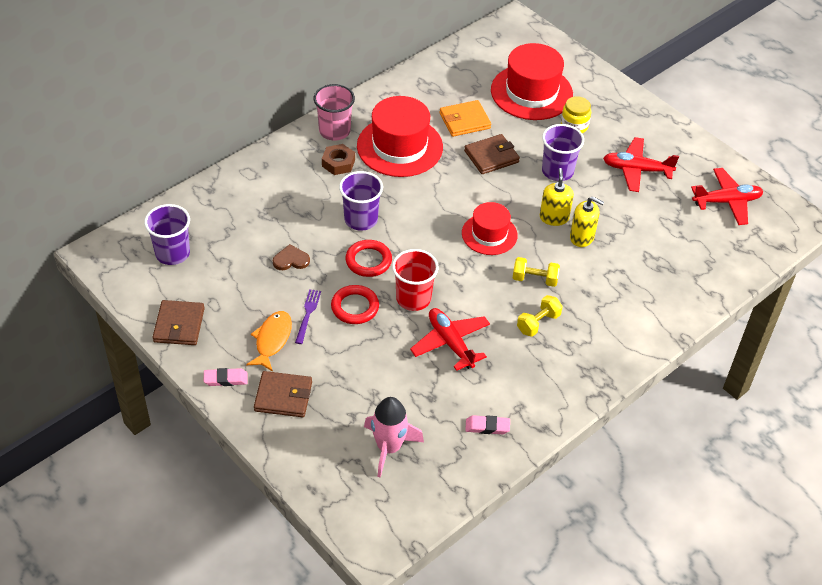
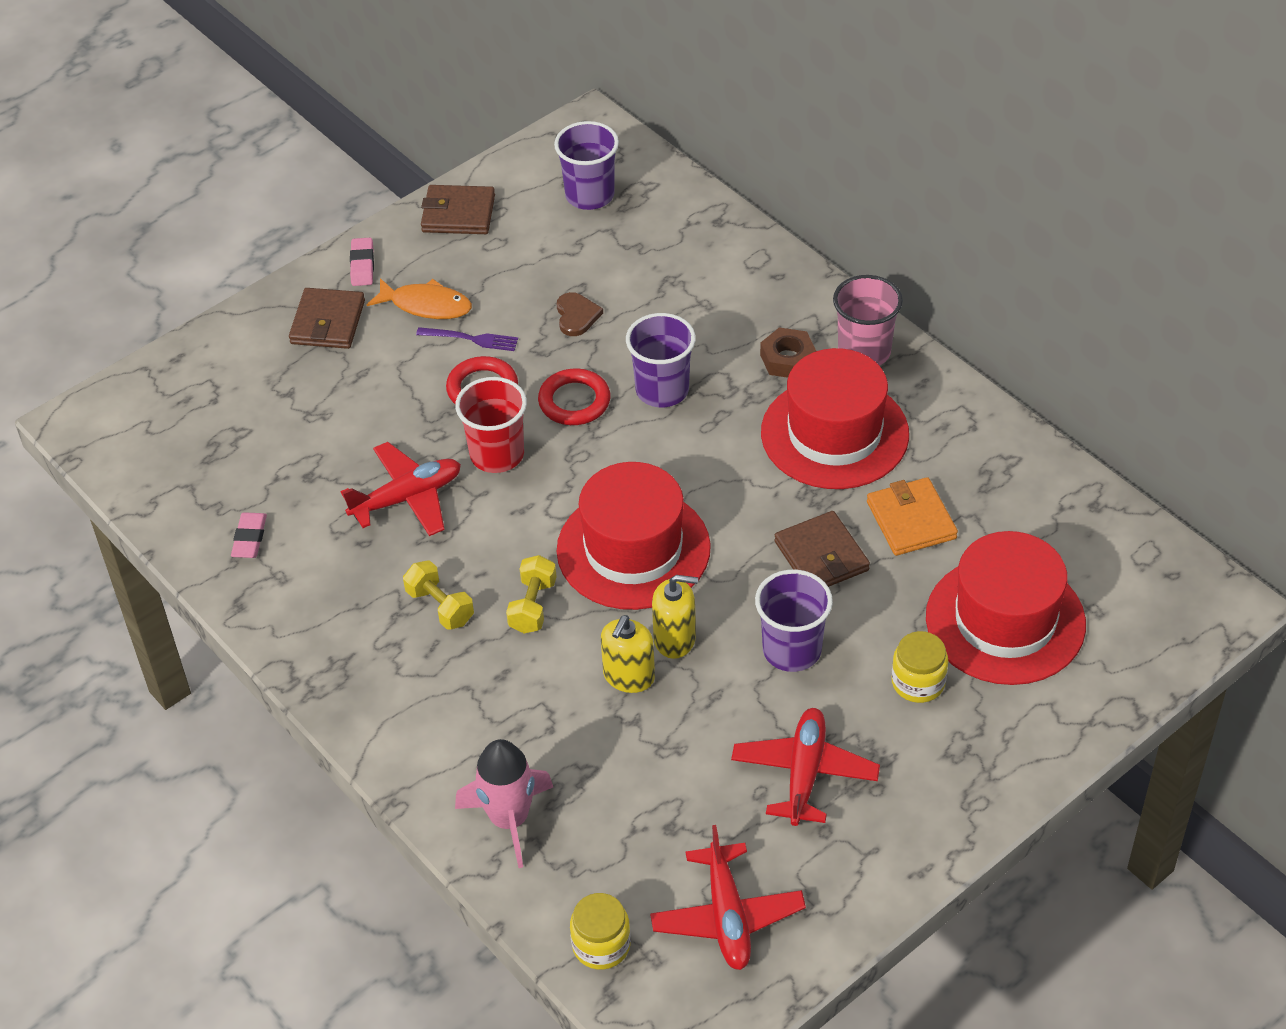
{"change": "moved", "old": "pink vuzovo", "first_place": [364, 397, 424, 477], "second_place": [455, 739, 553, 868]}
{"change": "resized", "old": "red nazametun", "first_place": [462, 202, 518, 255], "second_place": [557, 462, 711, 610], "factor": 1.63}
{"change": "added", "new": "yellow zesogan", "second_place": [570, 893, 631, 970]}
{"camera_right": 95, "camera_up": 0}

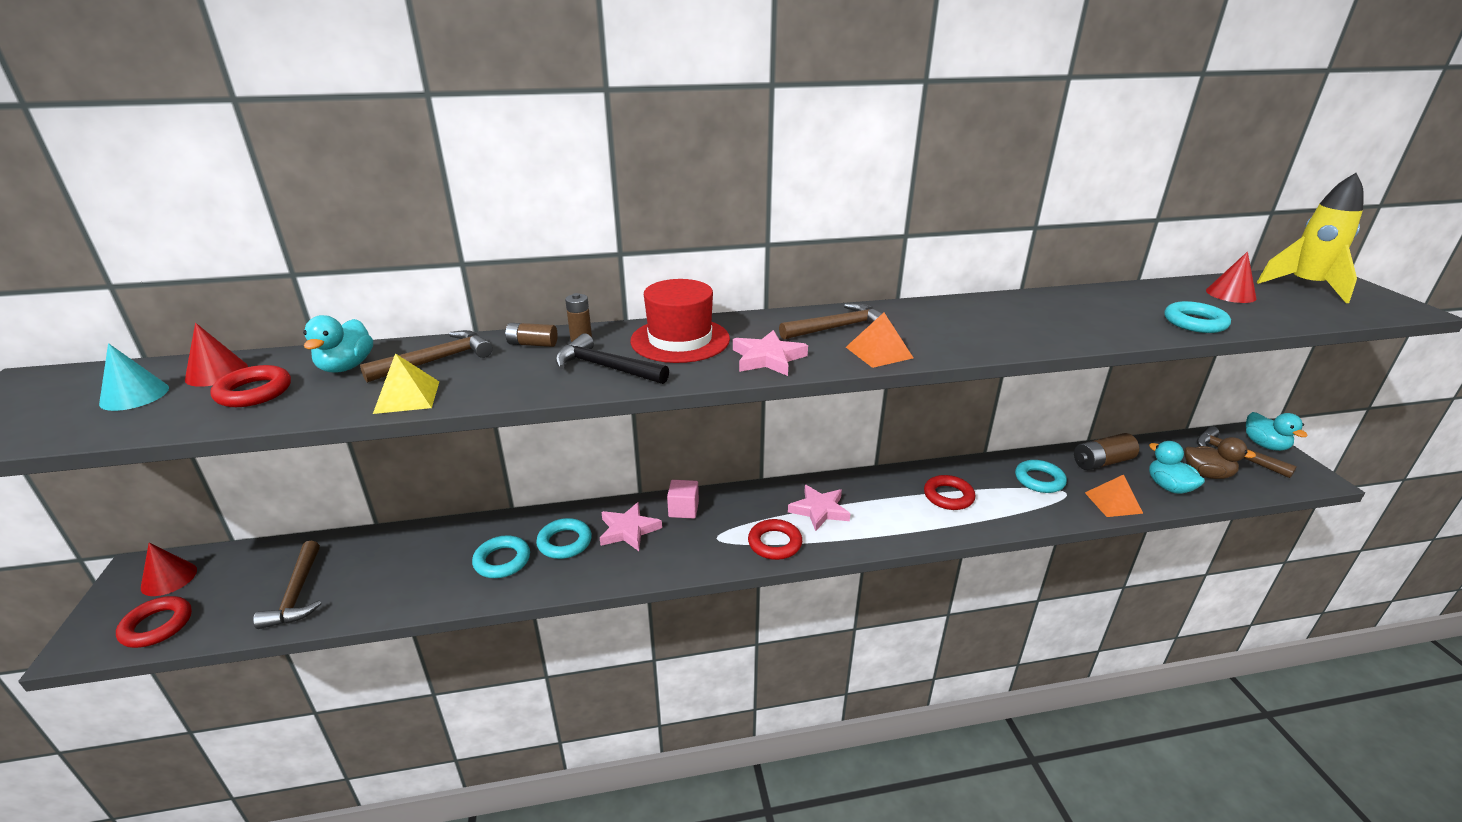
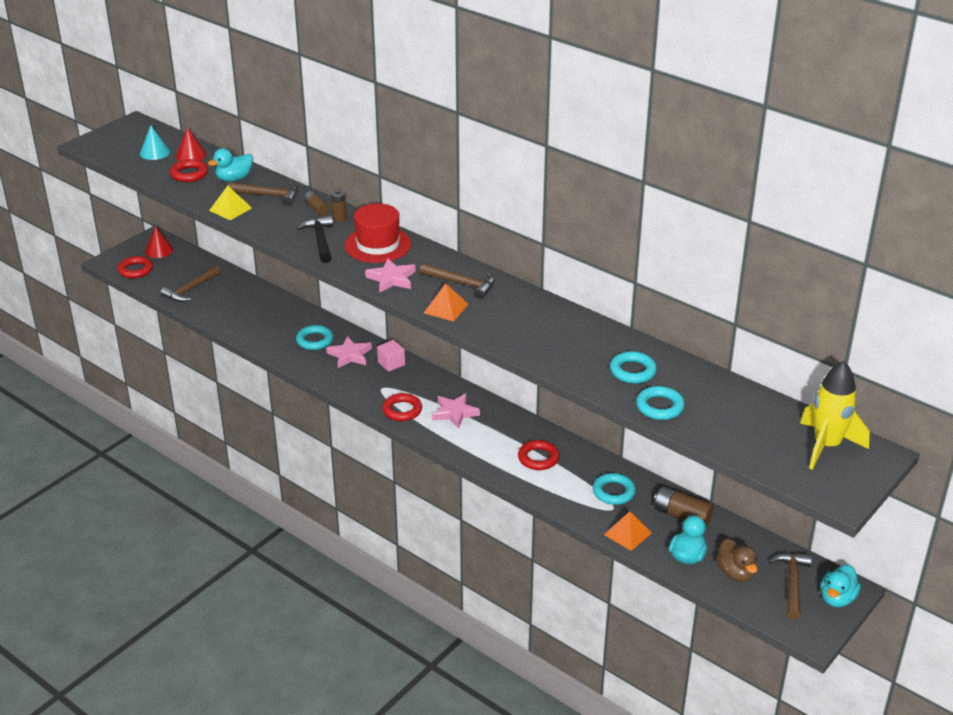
{"change": "moved", "old": "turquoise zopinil", "first_place": [472, 535, 530, 578], "second_place": [610, 351, 657, 384]}
{"change": "removed", "old": "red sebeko", "first_place": [1206, 252, 1257, 303]}
{"camera_right": 50, "camera_up": 5}

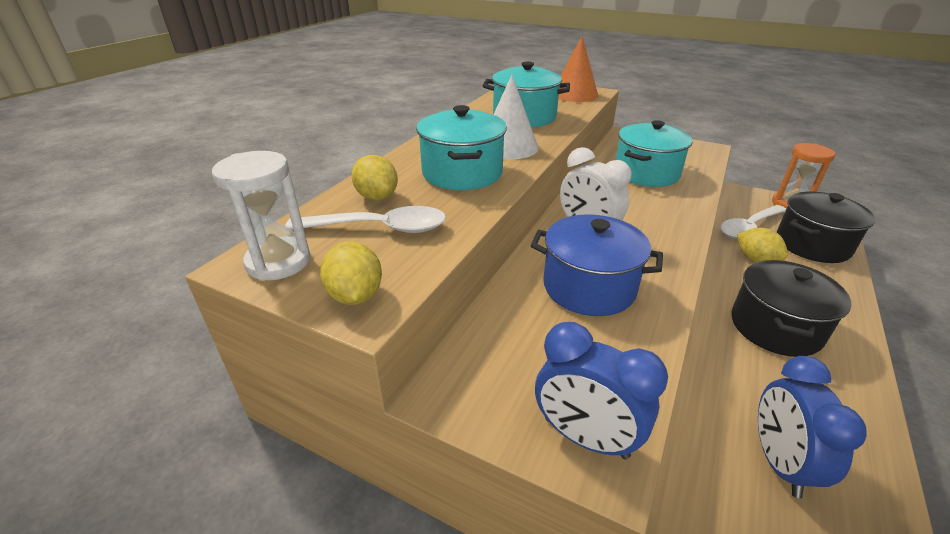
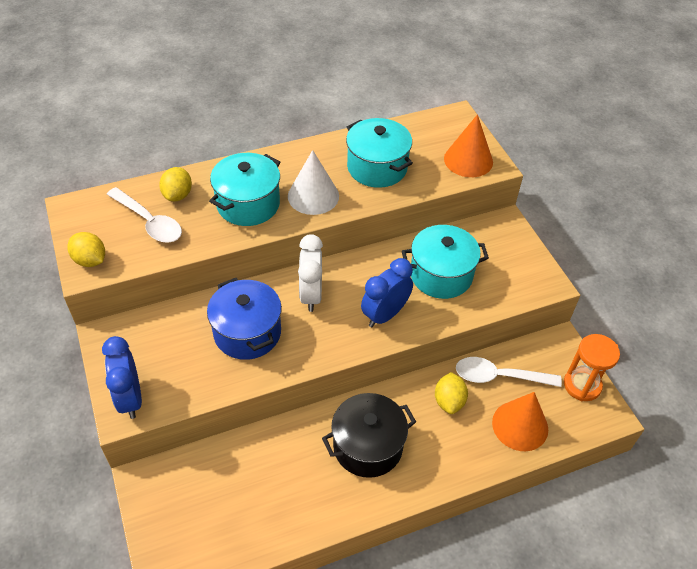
{"change": "turned", "old": "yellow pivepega", "first_place": [320, 241, 382, 305], "second_place": [67, 232, 105, 267], "degrees": -75}
{"change": "moved", "old": "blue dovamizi", "first_place": [758, 356, 866, 499], "second_place": [361, 258, 413, 327]}
{"change": "replaced", "old": "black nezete", "new": "orange sebeko", "first_place": [777, 192, 875, 263], "second_place": [492, 392, 548, 451]}
{"change": "removed", "old": "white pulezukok", "first_place": [212, 151, 311, 281]}
{"camera_right": 40, "camera_up": 15}

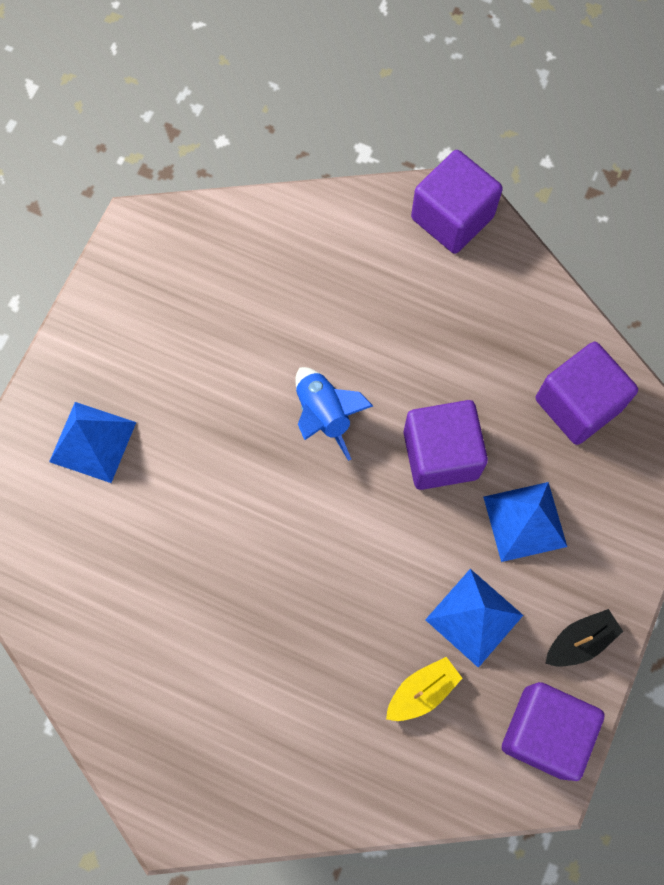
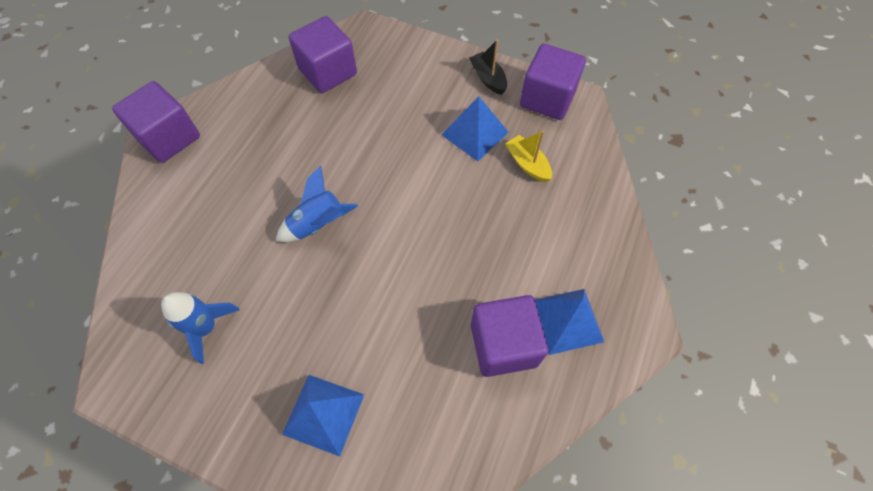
{"change": "added", "new": "blue vuzovo", "second_place": [161, 292, 240, 364]}
{"change": "moved", "old": "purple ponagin", "first_place": [404, 400, 488, 490], "second_place": [471, 295, 548, 377]}
{"change": "moved", "old": "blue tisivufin", "first_place": [483, 482, 567, 562], "second_place": [535, 289, 604, 355]}
{"camera_right": -90, "camera_up": -10}

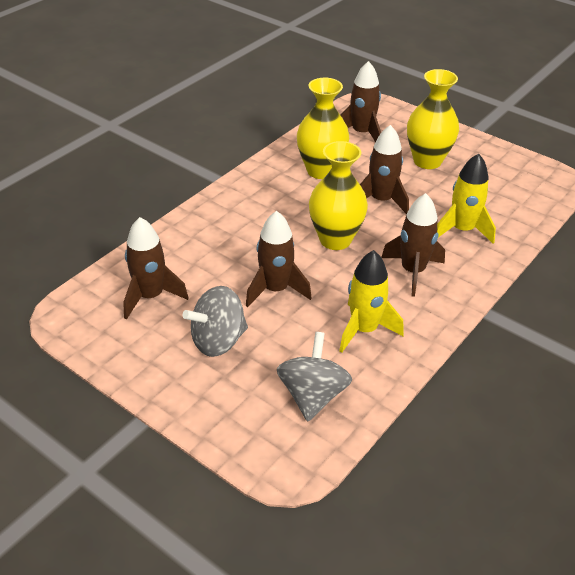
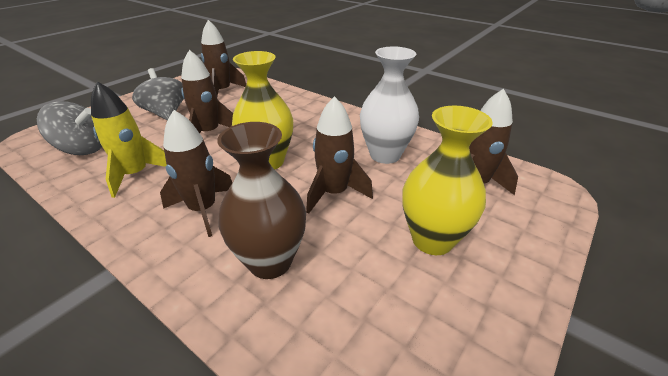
{"change": "replaced", "old": "yellow vuzovo", "new": "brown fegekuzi", "first_place": [437, 153, 496, 244], "second_place": [217, 122, 306, 279]}
{"change": "recoloured", "old": "yellow fegekuzi", "new": "white fegekuzi", "first_place": [297, 78, 349, 179], "second_place": [360, 46, 419, 164]}
{"camera_right": 90, "camera_up": -5}

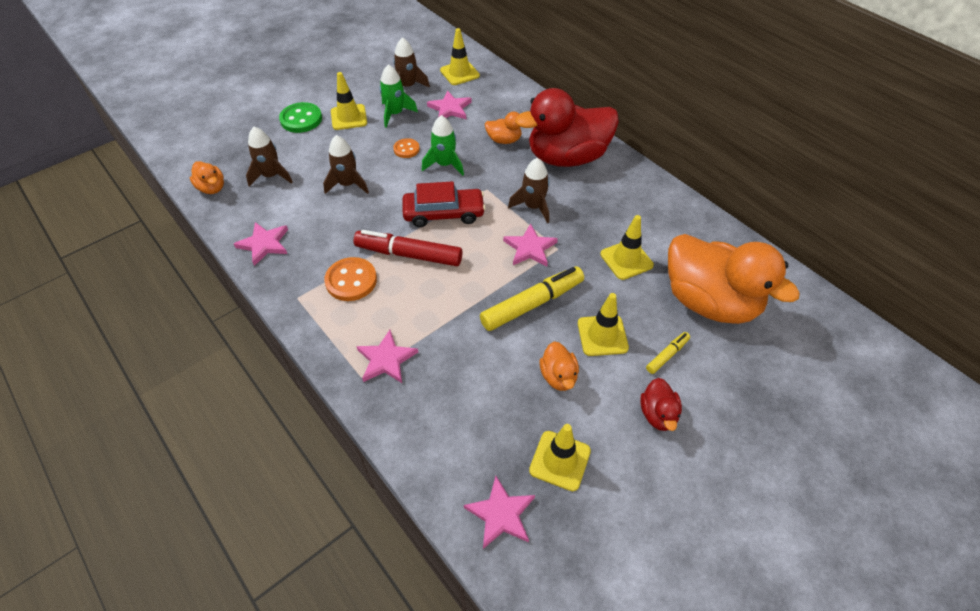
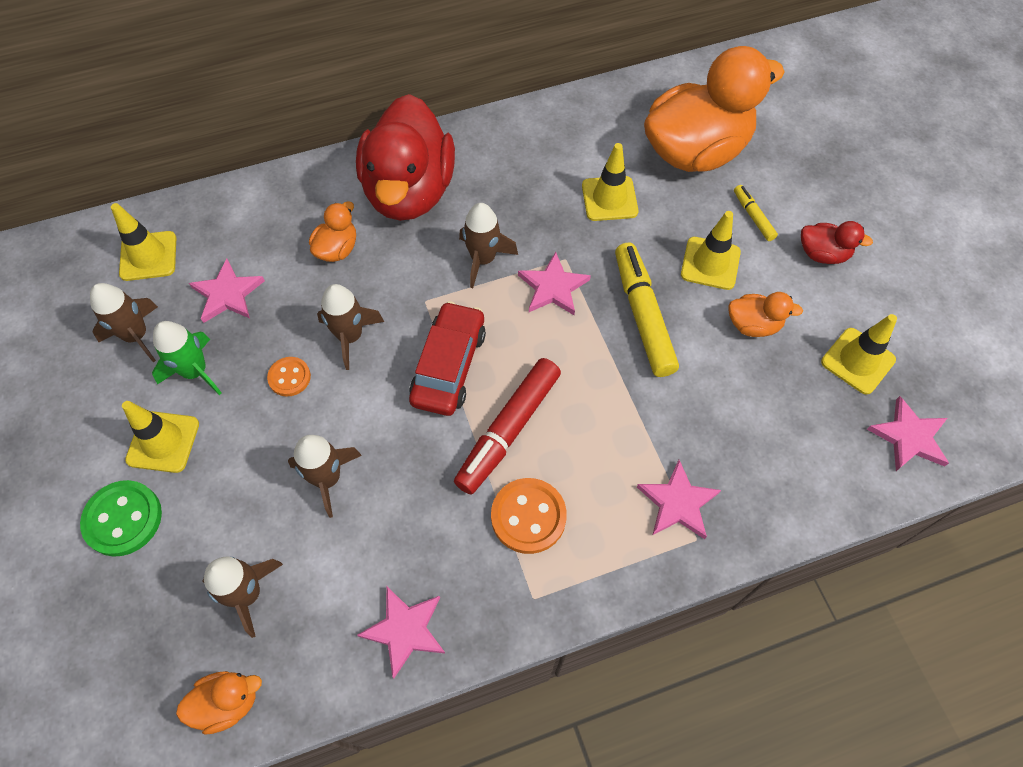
{"change": "recoloured", "old": "green vuzovo", "new": "brown vuzovo", "first_place": [422, 115, 464, 176], "second_place": [317, 284, 384, 370]}
{"camera_right": -70, "camera_up": 10}

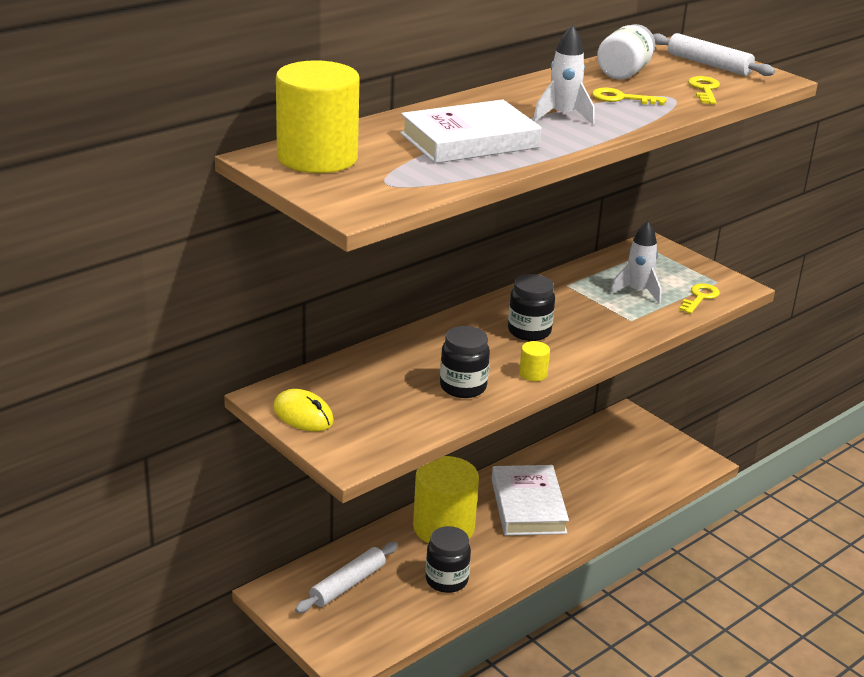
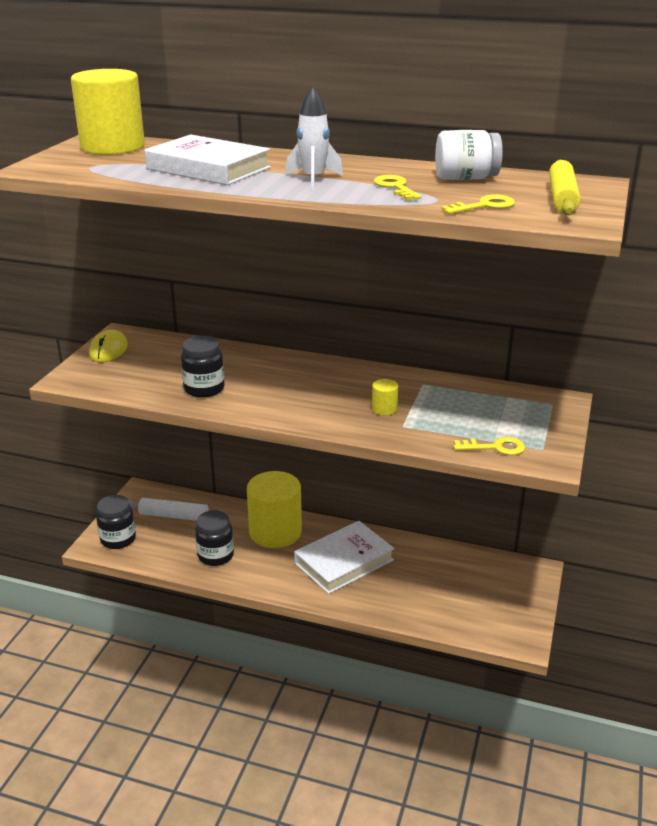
{"change": "moved", "old": "black zesogan", "first_place": [508, 274, 555, 341], "second_place": [96, 495, 136, 549]}
{"change": "moved", "old": "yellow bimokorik", "first_place": [519, 341, 550, 381], "second_place": [372, 379, 398, 415]}
{"change": "recoloured", "old": "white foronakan", "new": "yellow foronakan", "first_place": [653, 33, 775, 76], "second_place": [549, 160, 581, 215]}
{"change": "removed", "old": "white vuzovo", "first_place": [610, 221, 662, 304]}
{"camera_right": 60, "camera_up": 0}

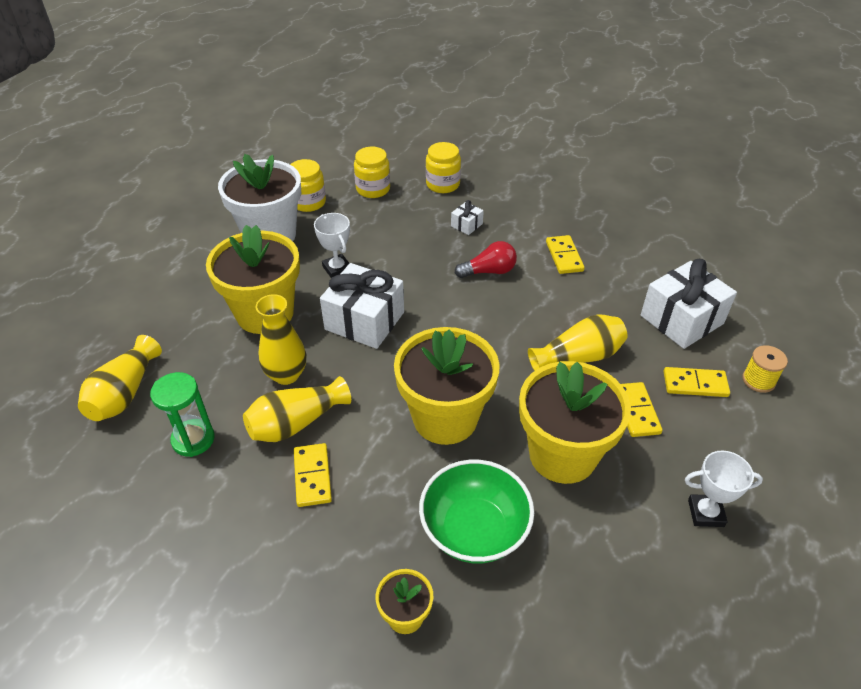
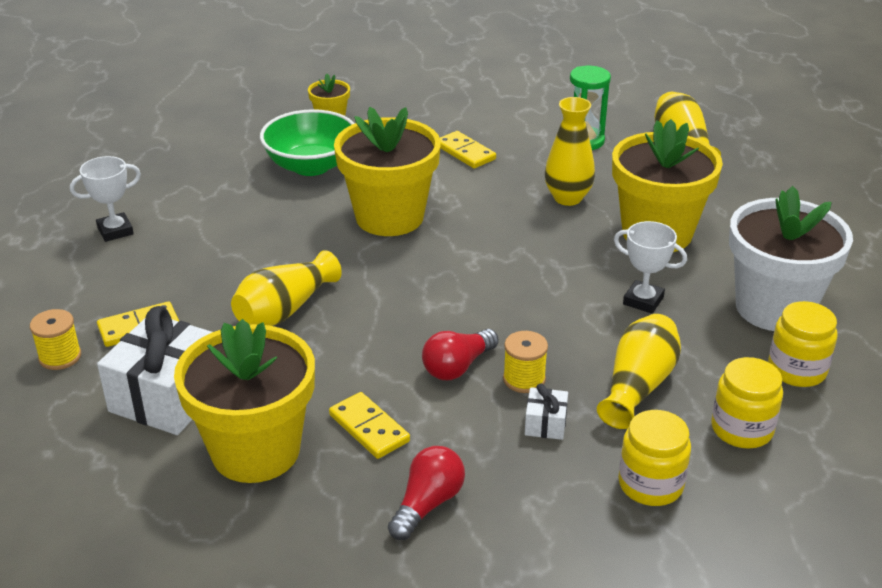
{"change": "moved", "old": "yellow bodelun", "first_place": [519, 361, 631, 484], "second_place": [174, 319, 315, 483]}
{"change": "added", "new": "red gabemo", "second_place": [388, 446, 465, 540]}
{"change": "added", "new": "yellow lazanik", "second_place": [503, 331, 548, 393]}
{"change": "moved", "old": "yellow fegekuzi", "first_place": [243, 376, 351, 442], "second_place": [597, 314, 681, 429]}
{"change": "removed", "old": "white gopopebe", "first_place": [320, 263, 404, 349]}
{"change": "removed", "old": "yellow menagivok", "first_place": [621, 382, 662, 437]}
{"camera_right": 150, "camera_up": -10}

